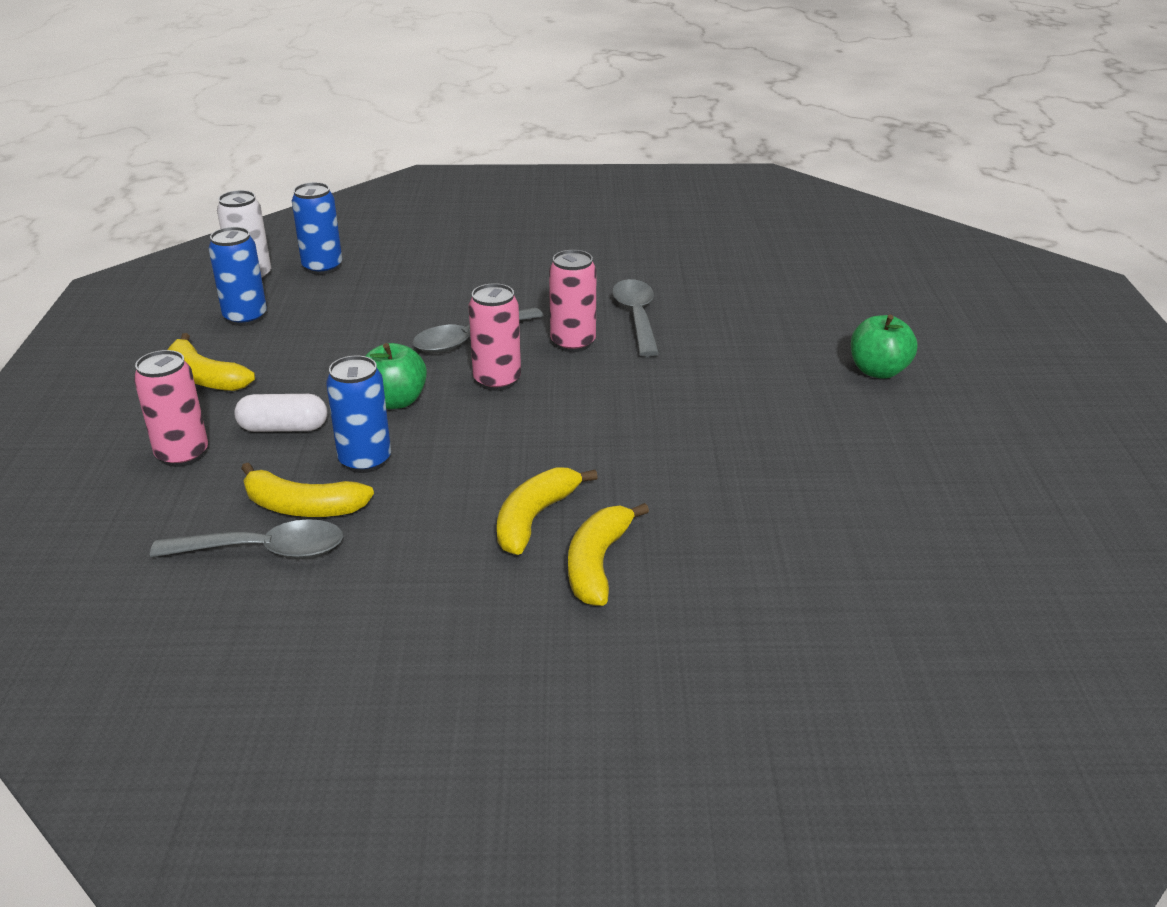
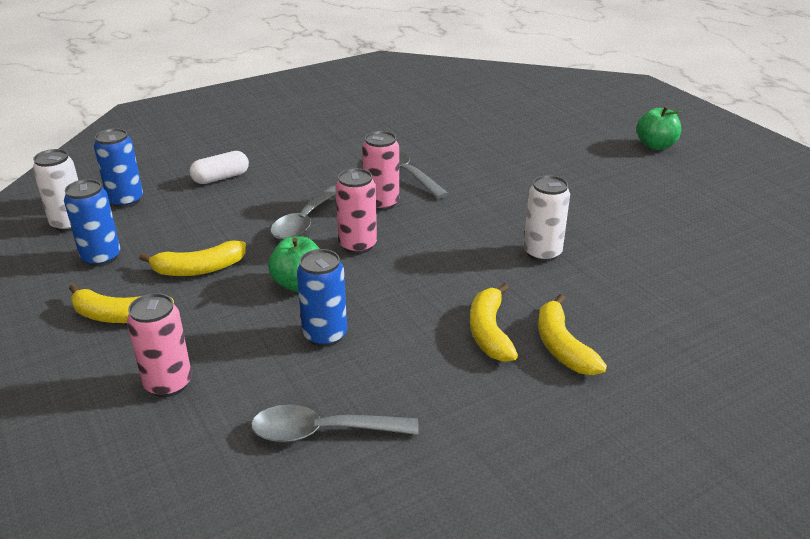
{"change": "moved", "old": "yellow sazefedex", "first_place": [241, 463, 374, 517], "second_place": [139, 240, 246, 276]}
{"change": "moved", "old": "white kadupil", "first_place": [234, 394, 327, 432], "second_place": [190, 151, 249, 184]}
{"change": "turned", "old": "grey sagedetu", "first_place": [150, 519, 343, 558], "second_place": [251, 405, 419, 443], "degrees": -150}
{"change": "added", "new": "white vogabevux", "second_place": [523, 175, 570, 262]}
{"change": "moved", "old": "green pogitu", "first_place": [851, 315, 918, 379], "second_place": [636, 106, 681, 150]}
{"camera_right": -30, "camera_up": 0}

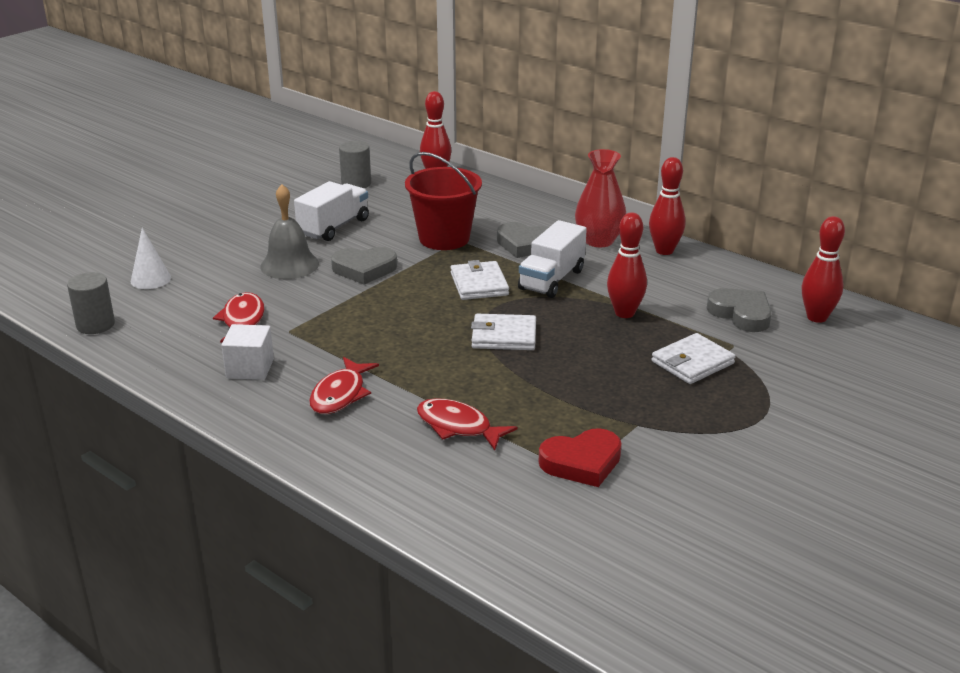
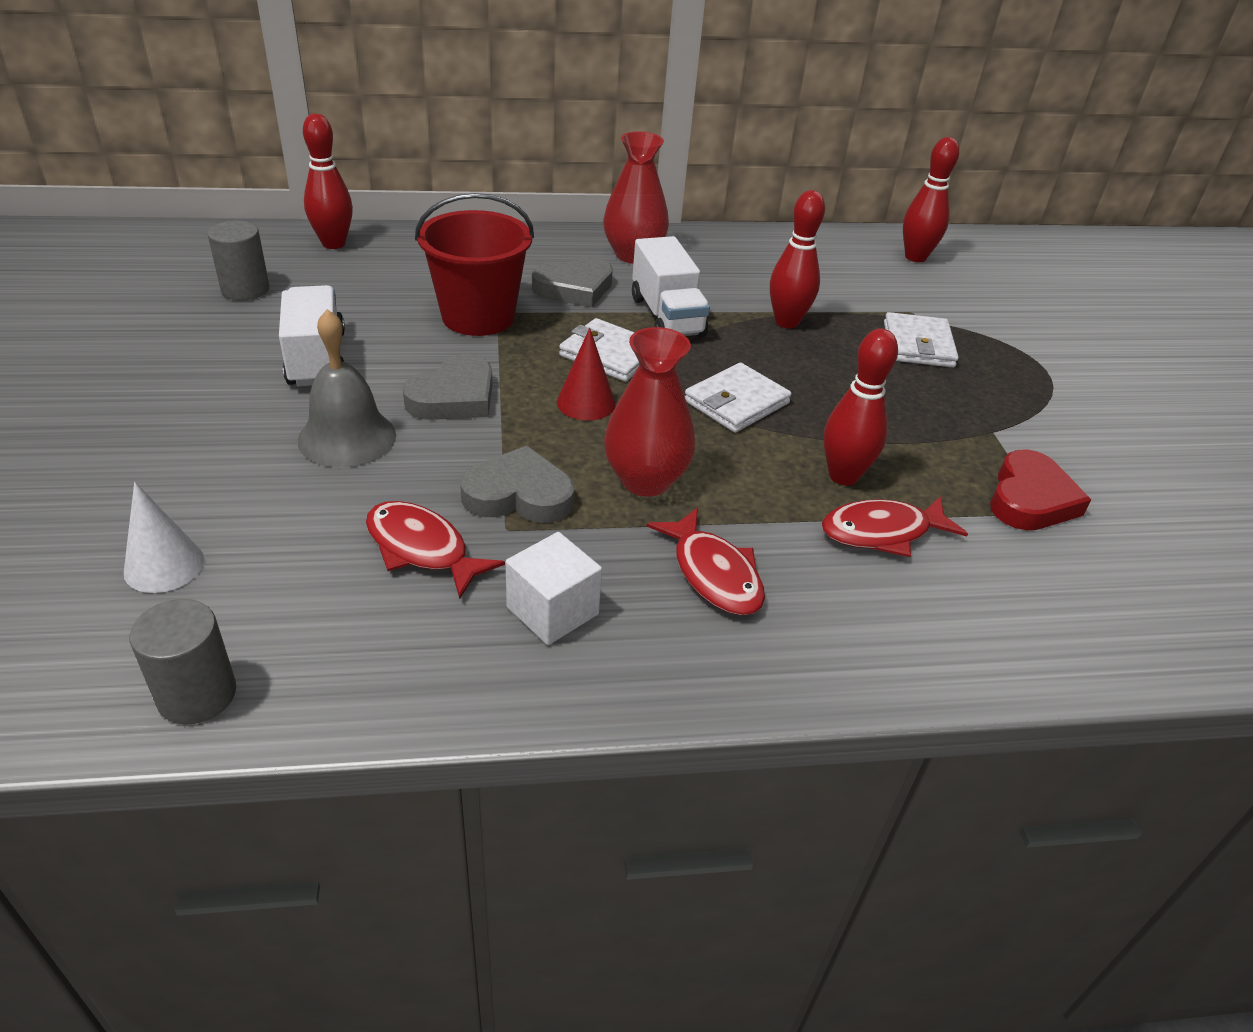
{"change": "moved", "old": "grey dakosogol", "first_place": [707, 288, 772, 332], "second_place": [460, 446, 574, 523]}
{"change": "added", "new": "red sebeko", "second_place": [557, 328, 616, 421]}
{"change": "added", "new": "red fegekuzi", "second_place": [604, 327, 696, 497]}
{"change": "moved", "old": "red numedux", "first_place": [649, 157, 685, 255], "second_place": [823, 328, 898, 486]}
{"camera_right": -50, "camera_up": 10}

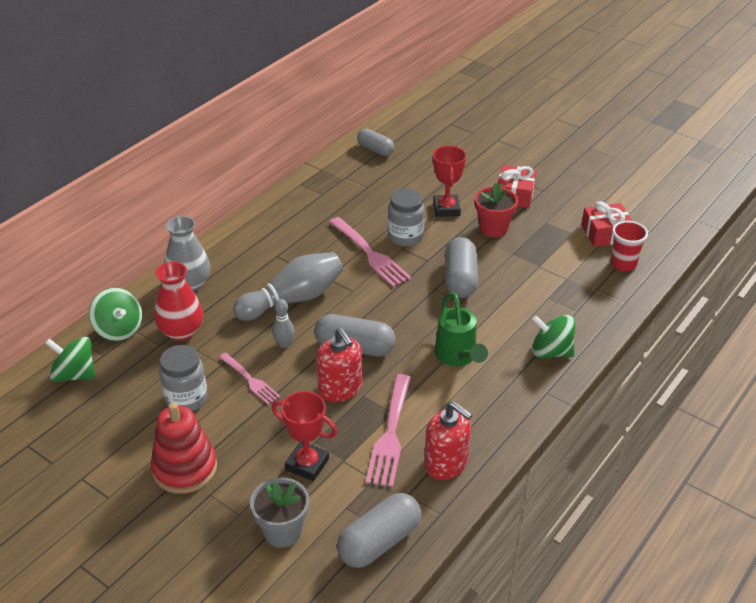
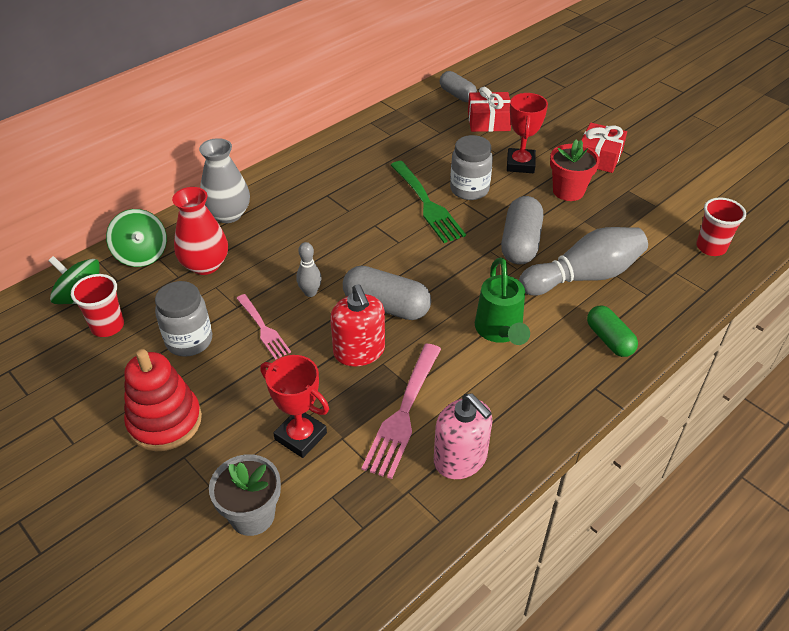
{"change": "added", "new": "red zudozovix", "second_place": [71, 274, 124, 337]}
{"change": "recoloured", "old": "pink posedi", "new": "green posedi", "first_place": [329, 217, 411, 287], "second_place": [391, 161, 466, 243]}
{"change": "recoloured", "old": "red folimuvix", "new": "pink folimuvix", "first_place": [424, 402, 472, 480], "second_place": [434, 393, 493, 479]}
{"change": "moved", "old": "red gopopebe", "first_place": [581, 201, 632, 247], "second_place": [468, 87, 511, 132]}
{"change": "moved", "old": "grey numedux", "first_place": [233, 252, 343, 321], "second_place": [519, 227, 648, 296]}
{"change": "replaced", "old": "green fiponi", "new": "green kadupil", "first_place": [532, 315, 576, 358], "second_place": [587, 305, 638, 357]}
{"change": "removed", "old": "grey kadupil", "first_place": [337, 493, 421, 568]}
{"camera_right": 10, "camera_up": 5}

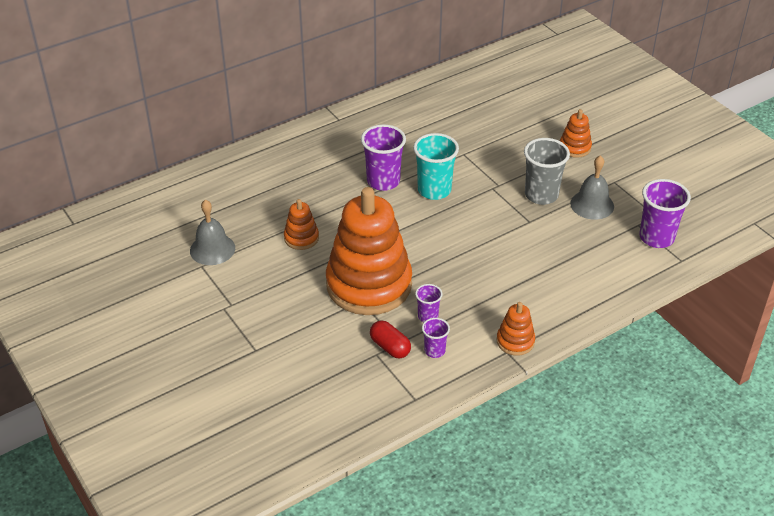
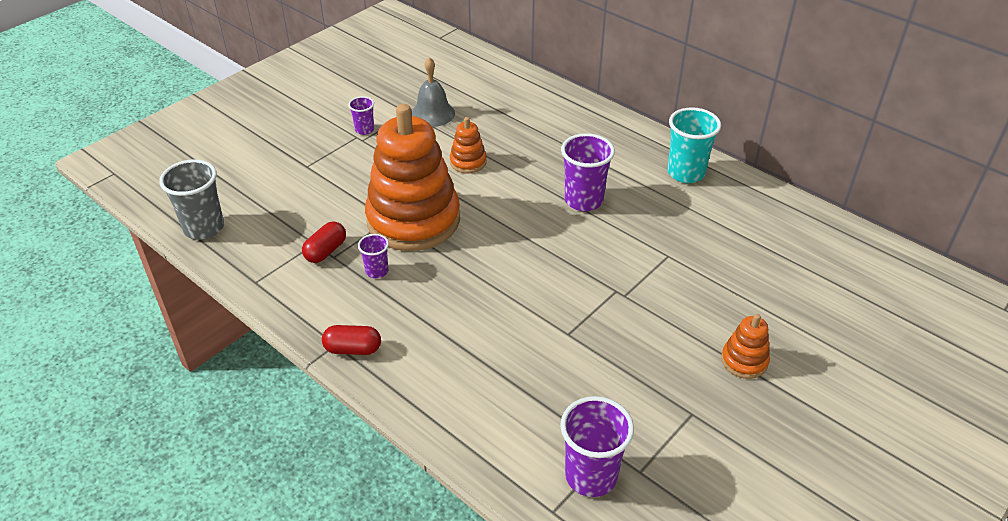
{"change": "moved", "old": "grey zudozovix", "first_place": [524, 138, 570, 205], "second_place": [159, 159, 224, 240]}
{"change": "replaced", "old": "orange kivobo", "new": "red kadupil", "first_place": [496, 302, 535, 356], "second_place": [322, 325, 381, 355]}
{"change": "moved", "old": "purple zudozovix", "first_place": [422, 318, 450, 358], "second_place": [348, 96, 374, 135]}
{"change": "moved", "old": "turquoise zudozovix", "first_place": [413, 133, 459, 200], "second_place": [667, 107, 721, 183]}
{"change": "removed", "old": "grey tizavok", "first_place": [570, 155, 614, 220]}
{"camera_right": 75, "camera_up": 0}

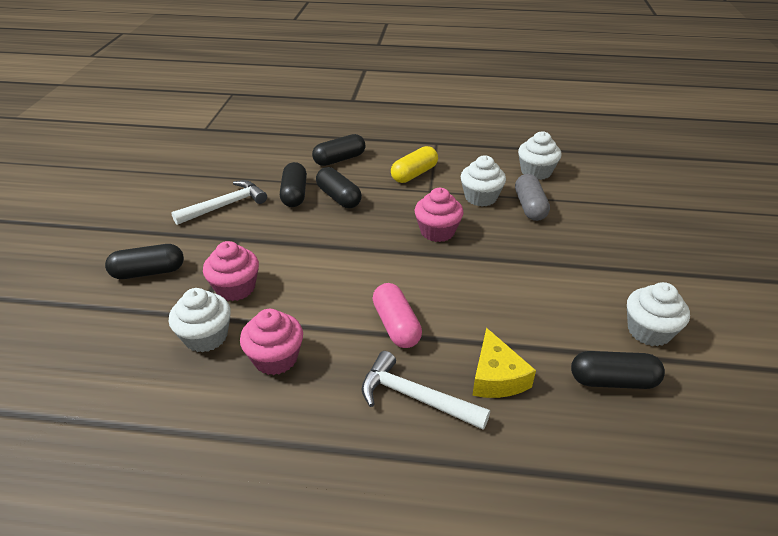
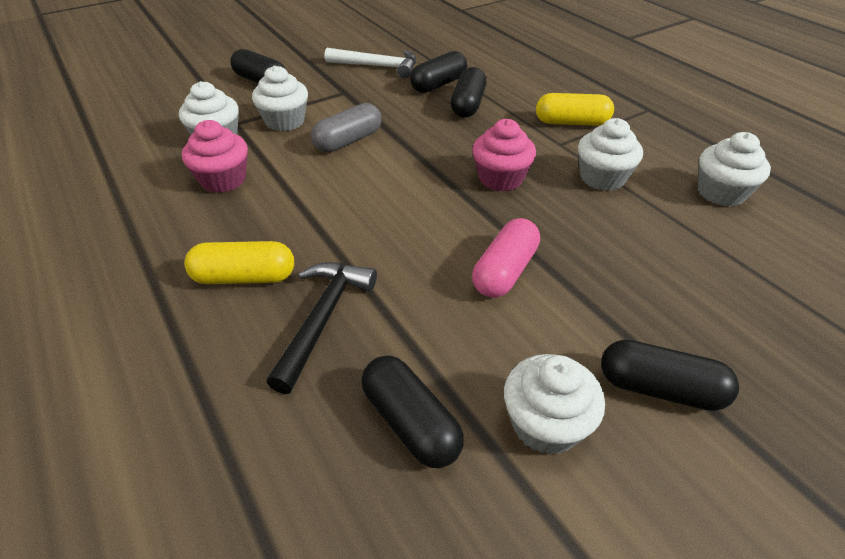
{"change": "replaced", "old": "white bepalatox", "new": "yellow kadupil", "first_place": [362, 351, 490, 430], "second_place": [184, 241, 294, 284]}
{"change": "recoloured", "old": "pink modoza", "new": "white modoza", "first_place": [203, 241, 259, 301], "second_place": [252, 66, 308, 131]}
{"change": "replaced", "old": "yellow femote", "new": "black bepalatox", "first_place": [472, 328, 536, 398], "second_place": [266, 262, 377, 394]}
{"change": "moved", "old": "grey kadupil", "first_place": [515, 174, 550, 221], "second_place": [311, 103, 382, 153]}
{"change": "moved", "old": "pink kadupil", "first_place": [373, 283, 422, 348], "second_place": [472, 218, 540, 298]}
{"change": "moved", "old": "black kadupil", "first_place": [312, 134, 365, 166], "second_place": [601, 340, 739, 411]}
{"camera_right": 50, "camera_up": 5}

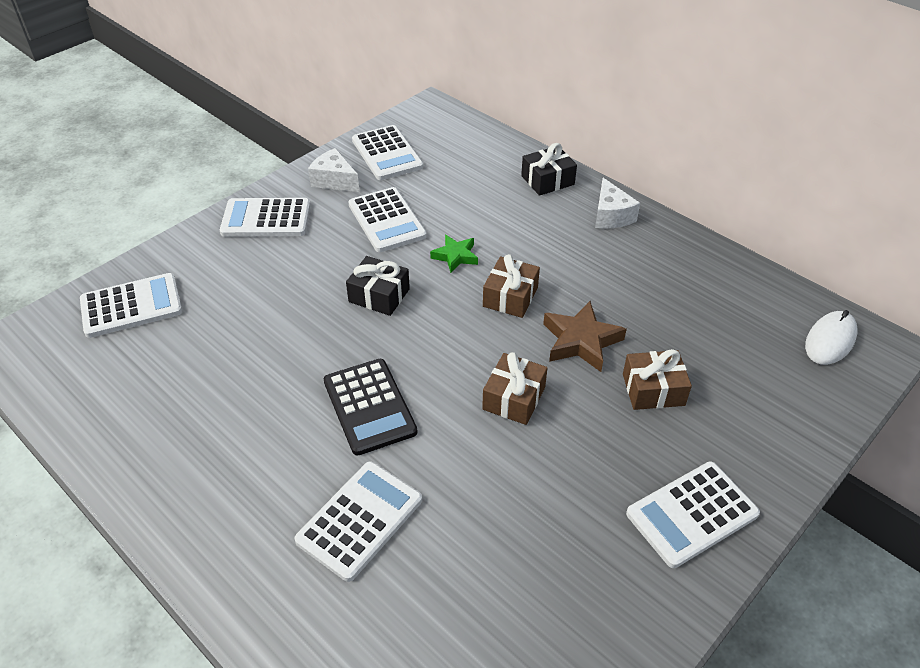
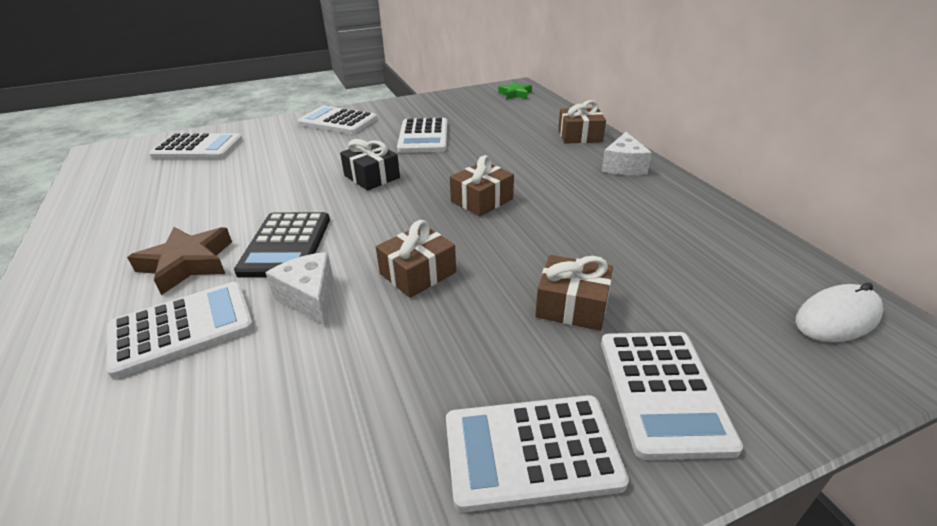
{"change": "moved", "old": "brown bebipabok", "first_place": [543, 301, 627, 372], "second_place": [127, 227, 232, 295]}
{"change": "moved", "old": "white femote", "first_place": [308, 148, 360, 192], "second_place": [265, 252, 333, 326]}
{"change": "moved", "old": "green bebipabok", "first_place": [430, 235, 478, 273], "second_place": [498, 82, 532, 100]}
{"change": "recoloured", "old": "black gopopebe", "new": "brown gopopebe", "first_place": [521, 143, 577, 196], "second_place": [558, 100, 606, 144]}
{"change": "moved", "old": "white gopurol", "first_place": [352, 125, 424, 180], "second_place": [601, 332, 743, 460]}
{"camera_right": 25, "camera_up": -10}

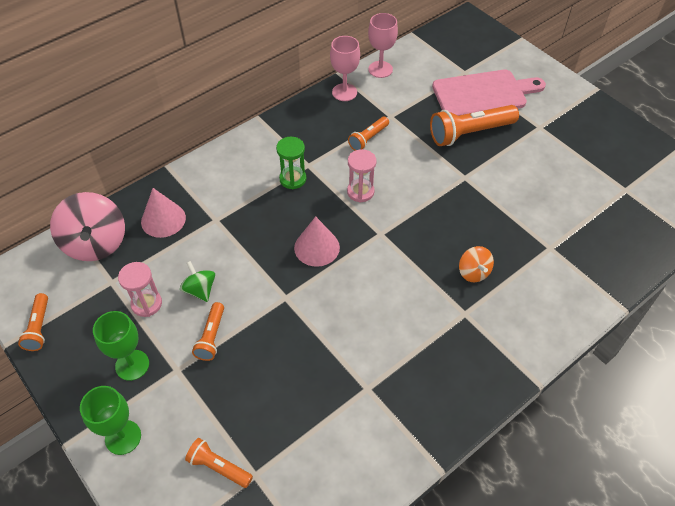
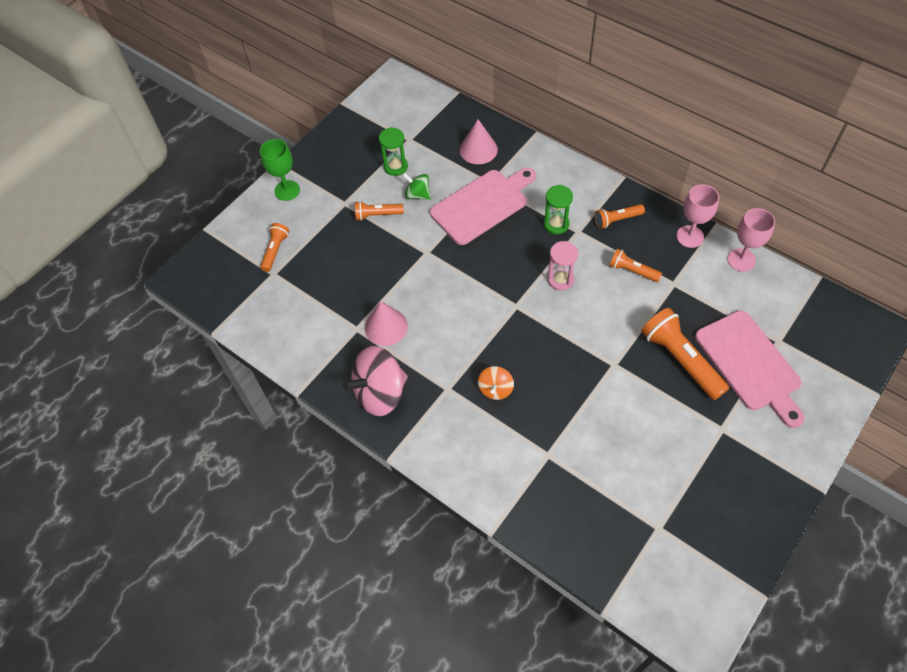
{"change": "moved", "old": "pink fiponi", "first_place": [50, 192, 125, 261], "second_place": [343, 346, 408, 416]}
{"change": "moved", "old": "pink sebeko", "first_place": [294, 216, 340, 267], "second_place": [365, 301, 408, 346]}
{"change": "recoloured", "old": "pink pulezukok", "new": "green pulezukok", "first_place": [118, 262, 162, 317], "second_place": [379, 127, 408, 176]}
{"change": "turned", "old": "green fiponi", "first_place": [180, 261, 215, 302], "second_place": [402, 173, 431, 200], "degrees": -105}
{"change": "added", "new": "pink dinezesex", "second_place": [430, 167, 536, 245]}
{"change": "turned", "old": "orange fiponi", "first_place": [459, 246, 494, 282], "second_place": [478, 366, 514, 400], "degrees": -45}
{"change": "moved", "old": "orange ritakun", "first_place": [18, 293, 48, 351], "second_place": [594, 204, 645, 229]}
{"change": "removed", "old": "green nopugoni", "first_place": [93, 311, 149, 381]}
{"camera_right": 80, "camera_up": 5}

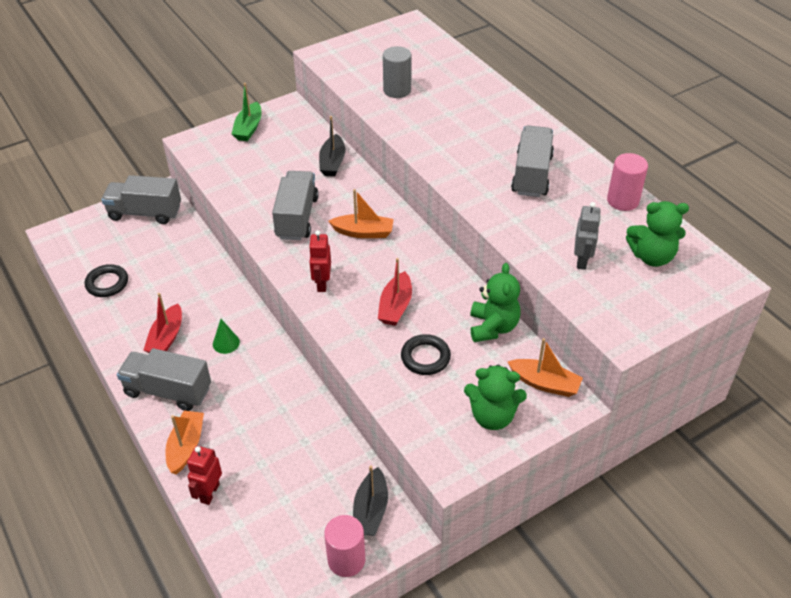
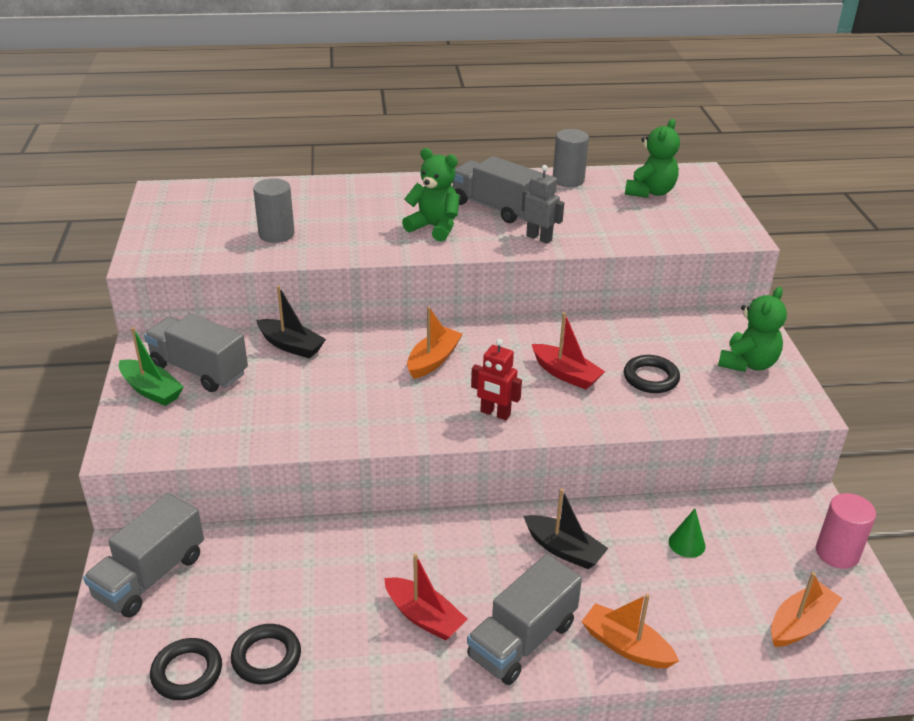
{"change": "moved", "old": "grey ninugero", "first_place": [272, 171, 318, 240], "second_place": [144, 313, 248, 392]}
{"change": "added", "new": "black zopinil", "second_place": [150, 638, 222, 700]}
{"change": "moved", "old": "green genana", "first_place": [470, 263, 521, 342], "second_place": [402, 148, 459, 242]}
{"change": "moved", "old": "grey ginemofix", "first_place": [574, 202, 601, 270], "second_place": [522, 165, 564, 244]}
{"change": "moved", "old": "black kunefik", "first_place": [353, 465, 388, 536], "second_place": [524, 488, 608, 569]}
{"change": "recoloured", "old": "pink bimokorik", "new": "grey bimokorik", "first_place": [607, 153, 648, 211], "second_place": [553, 129, 589, 187]}
{"change": "moved", "old": "green sebeko", "first_place": [213, 319, 240, 354], "second_place": [669, 509, 706, 558]}
{"change": "moved", "old": "orange kunefik", "first_place": [508, 338, 583, 397], "second_place": [771, 572, 842, 647]}
{"change": "removed", "old": "red ginemofix", "first_place": [187, 446, 222, 505]}
{"camera_right": -65, "camera_up": -10}

